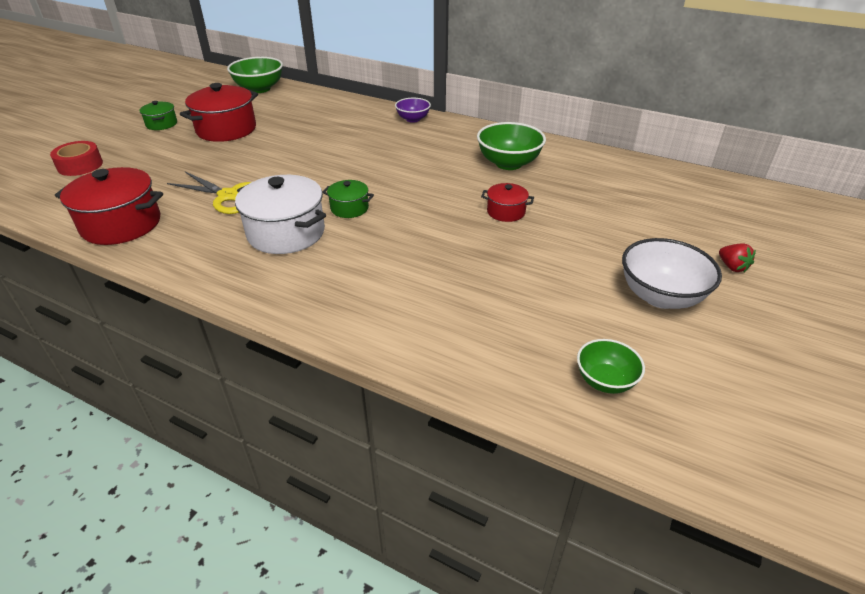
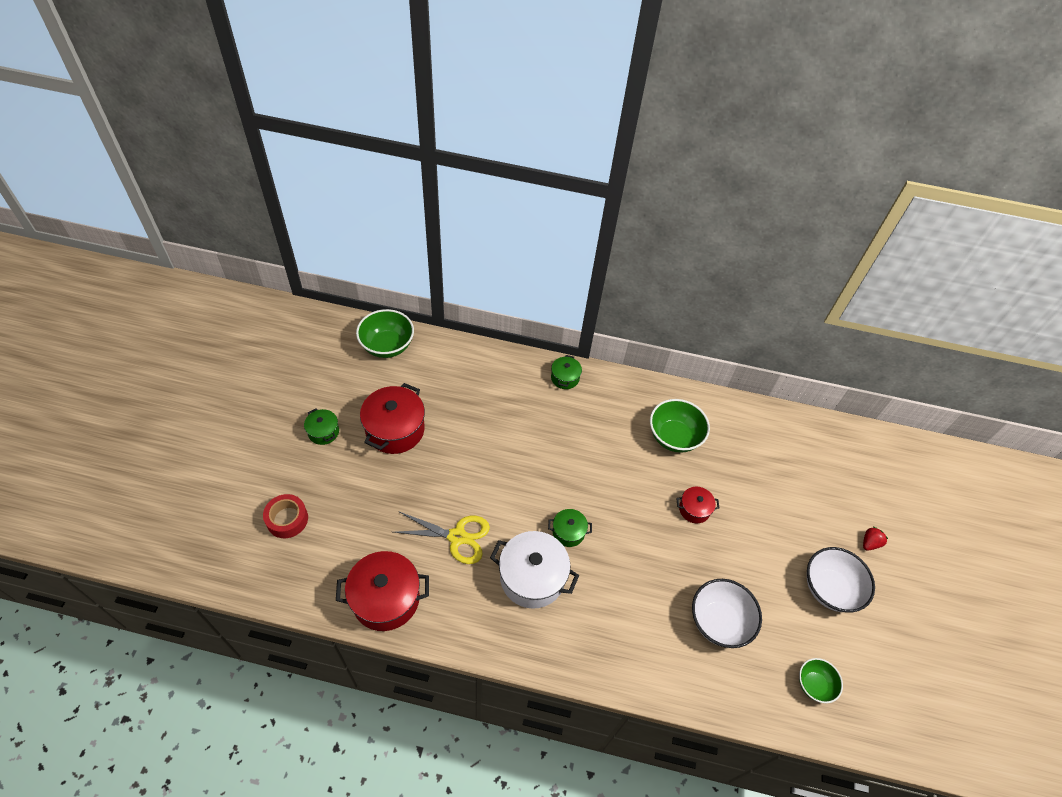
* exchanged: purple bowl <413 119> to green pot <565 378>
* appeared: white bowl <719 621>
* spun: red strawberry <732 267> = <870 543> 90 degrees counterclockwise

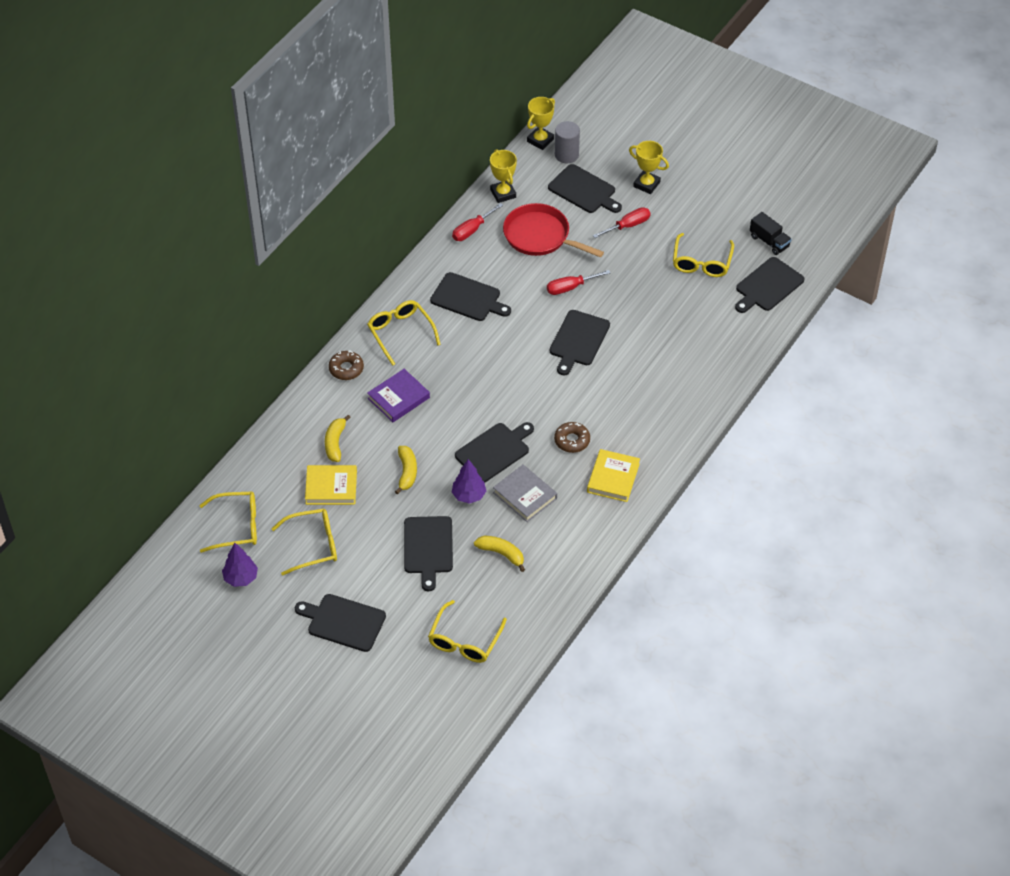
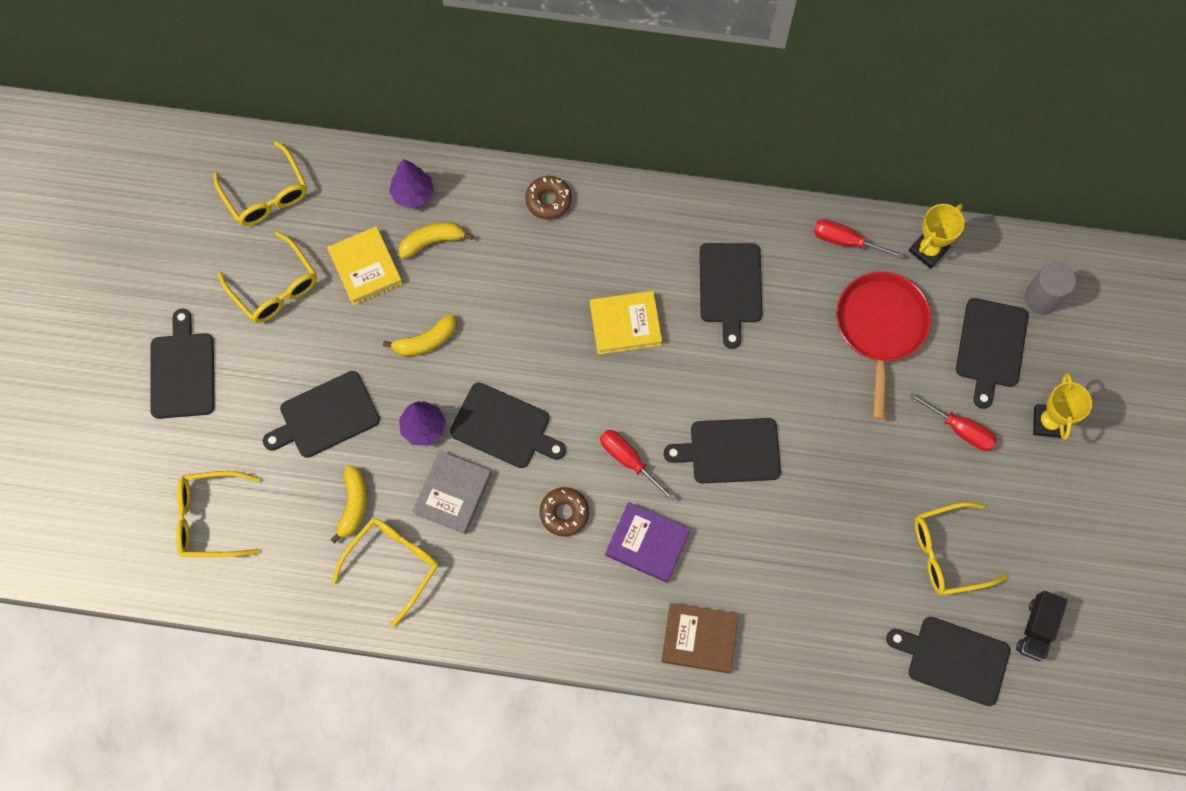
* relocated: yellow glasses <400 333> to <393 564>
* relocated: purple tree <241 578> to <413 194>
* relocated: yellow book <613 478> to <625 324>
* relocated: red screwdriver <570 287> to <629 460>
* relocated: purple book <398 398> to <647 543>
* appeared: brown book <699 638>
* missing: yellow trophy <540 140>

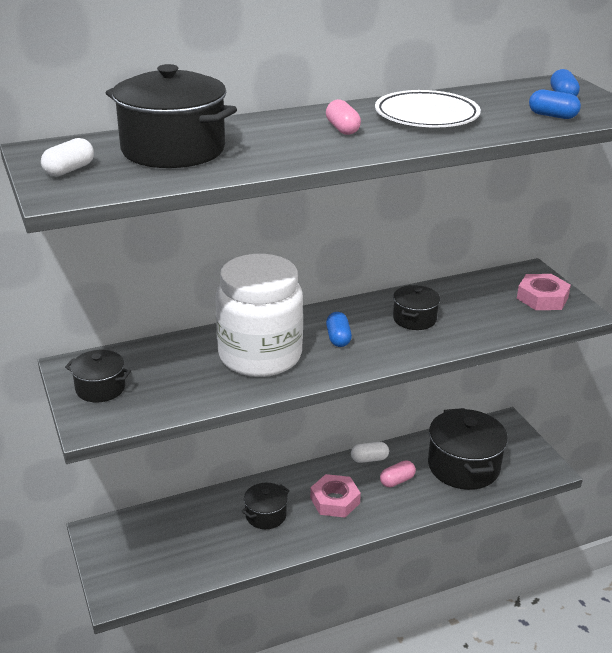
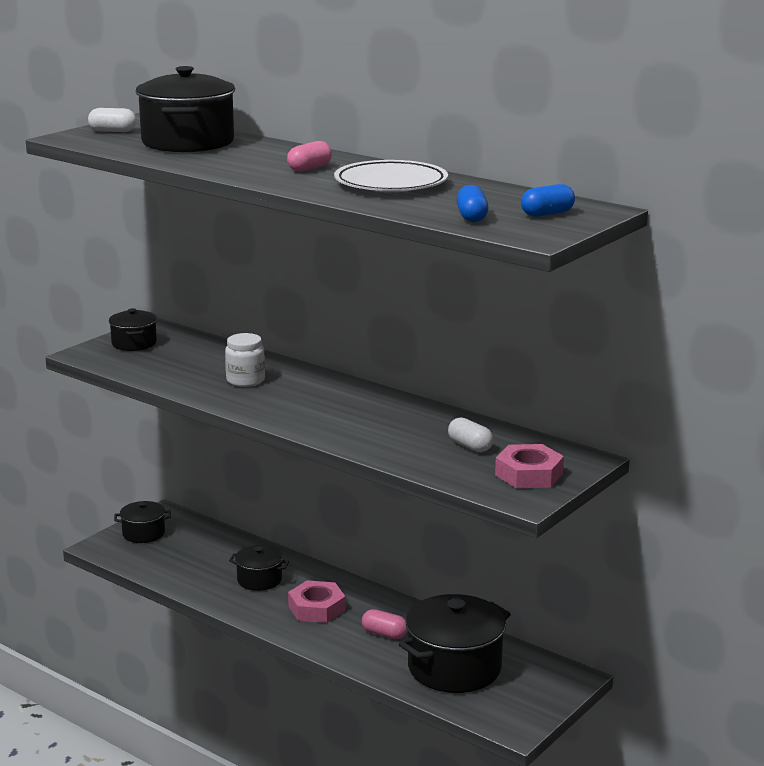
* relocated: black pot <414 319> to <143 533>
* size: white jar <260 356> = <245 380> x0.45
* relocated: white capsule <369 459> to <470 446>
* missing: blue capsule <338 338>

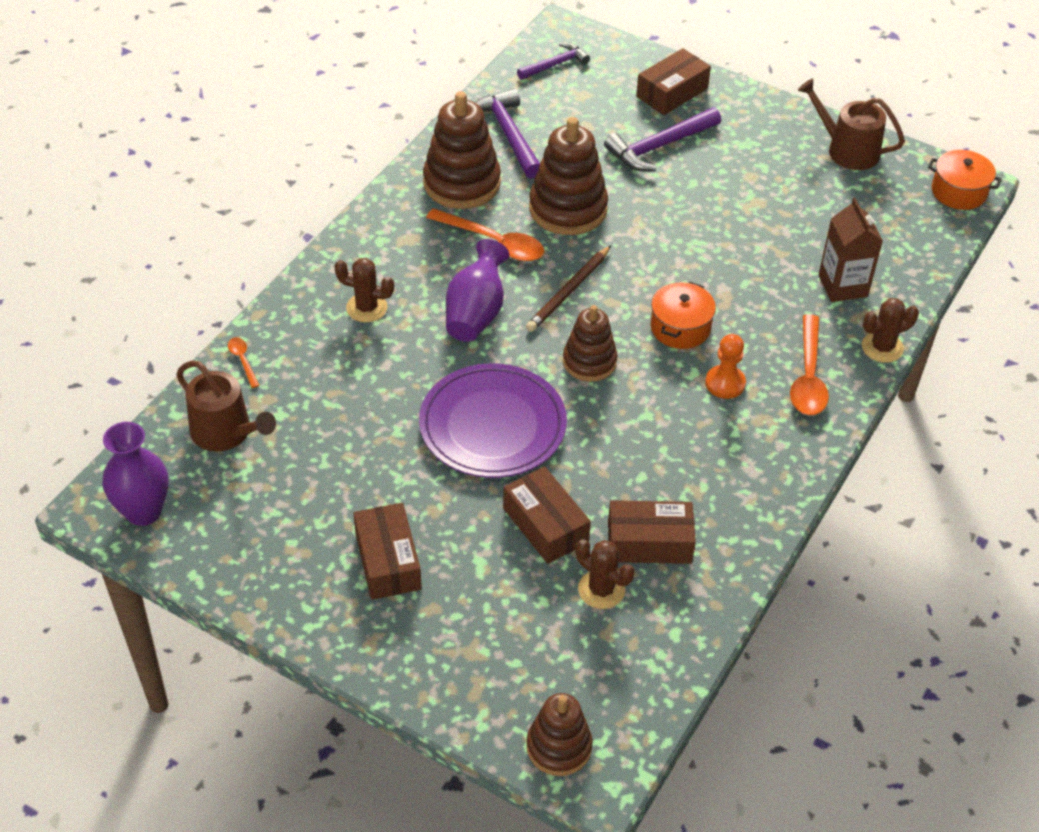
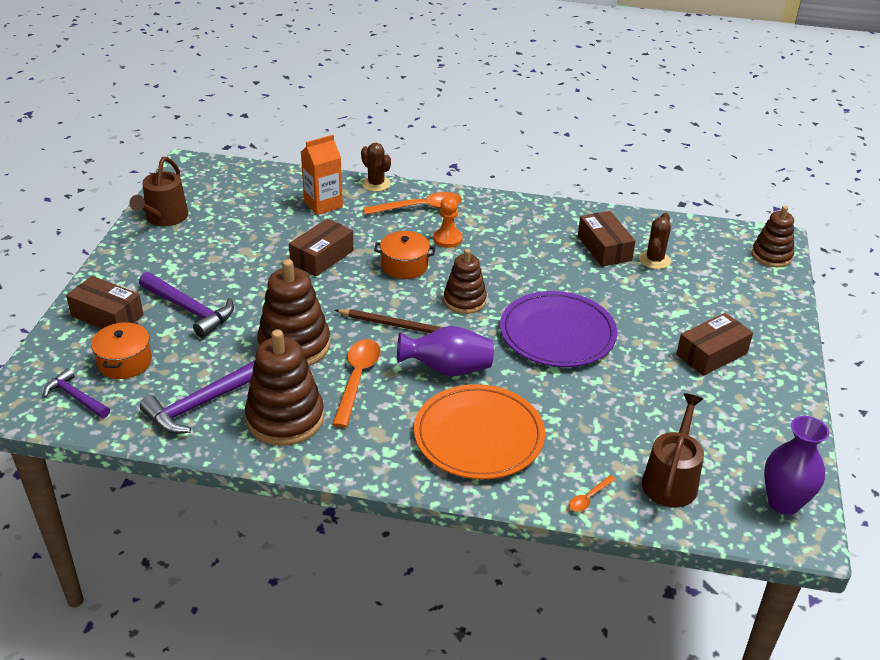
* relocated: orange pot <959 192> to <125 362>
* relocated: brown box <545 525> to <322 257>
* colour: brown carton <843 286> to orange carton <323 204>
* exchanged: brown cactus <366 308> to orange plate <478 436>

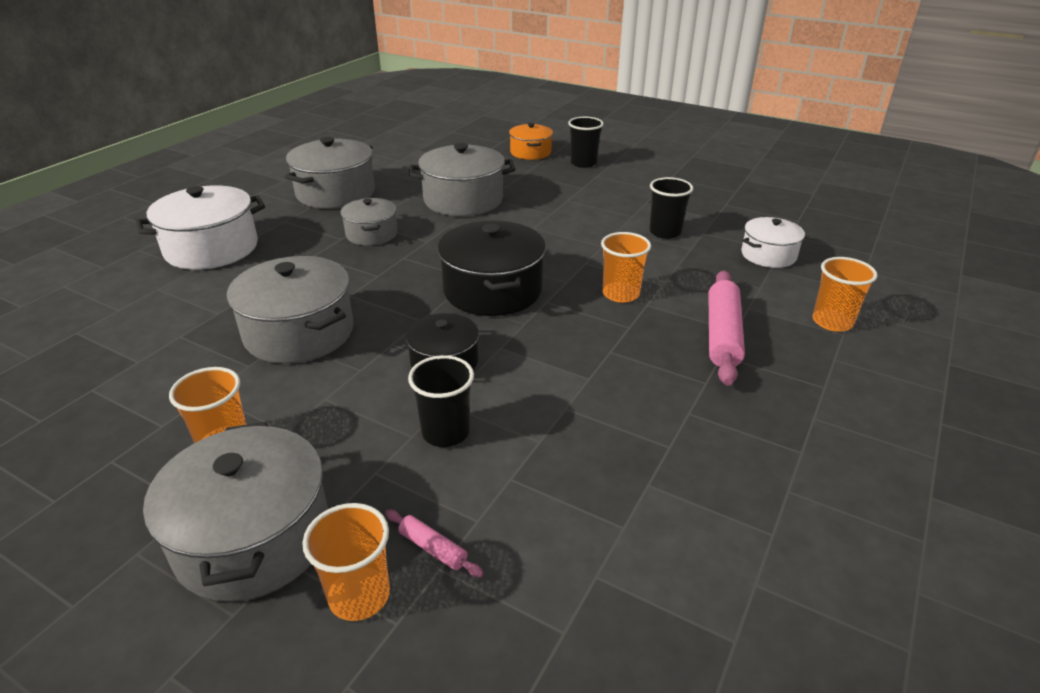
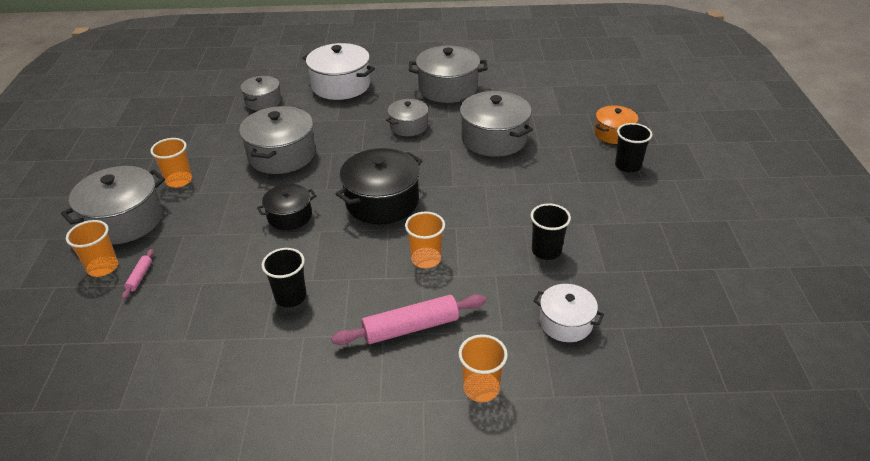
* appeared: grey pot <263 101>
* relocated: black cup <445 432> to <290 297>

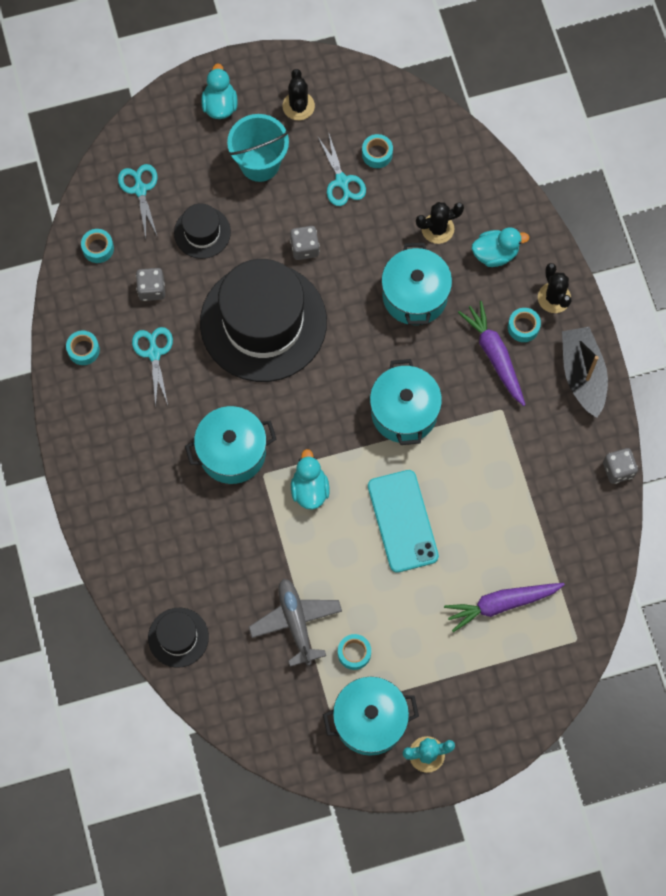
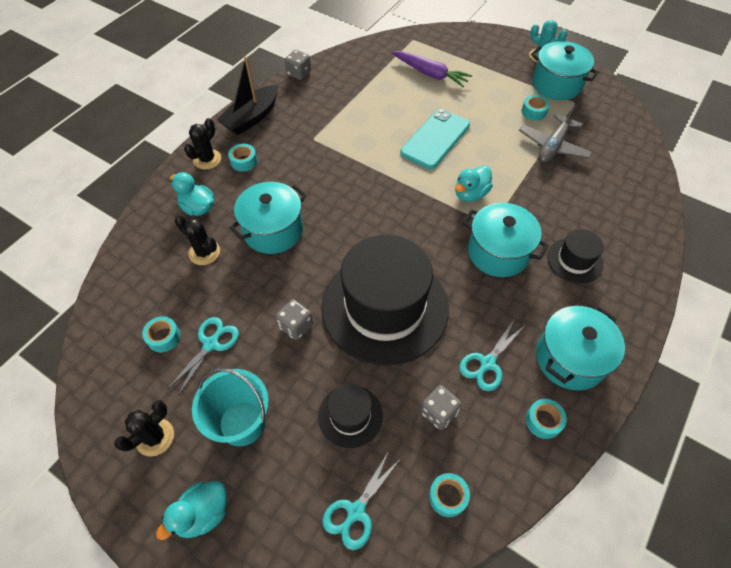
* relocated: turquoise pot <404 412> to <570 358>
* relocated: black hat <178 637> to <574 260>
* missing: purple carrot <494 355>

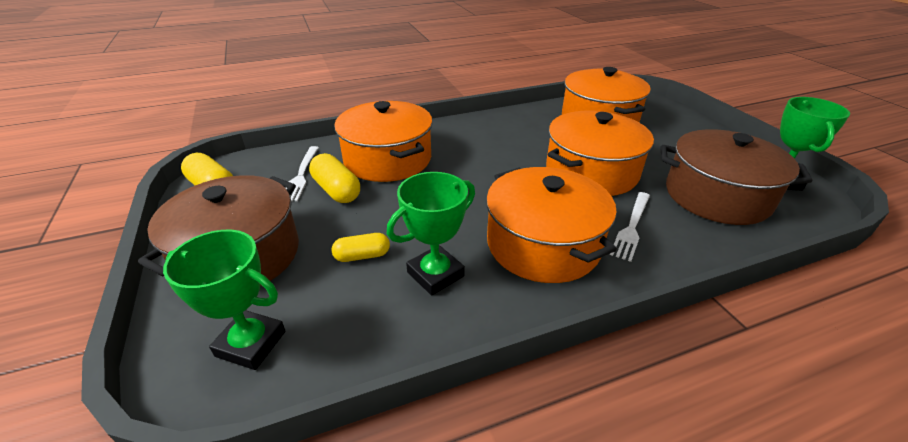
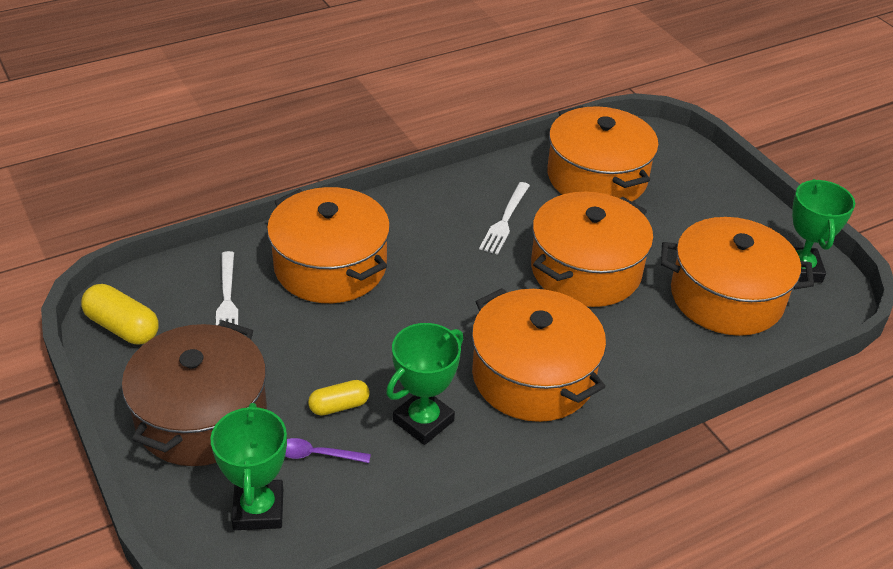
* spun: green trophy <251 343> = <258 509> 75 degrees clockwise
* appeared: purple spoon <316 454>
* relocated: white fork <631 227> to <505 220>
* colour: brown pot <716 196> to orange pot <726 297>
* missing: yellow capsule <337 190>

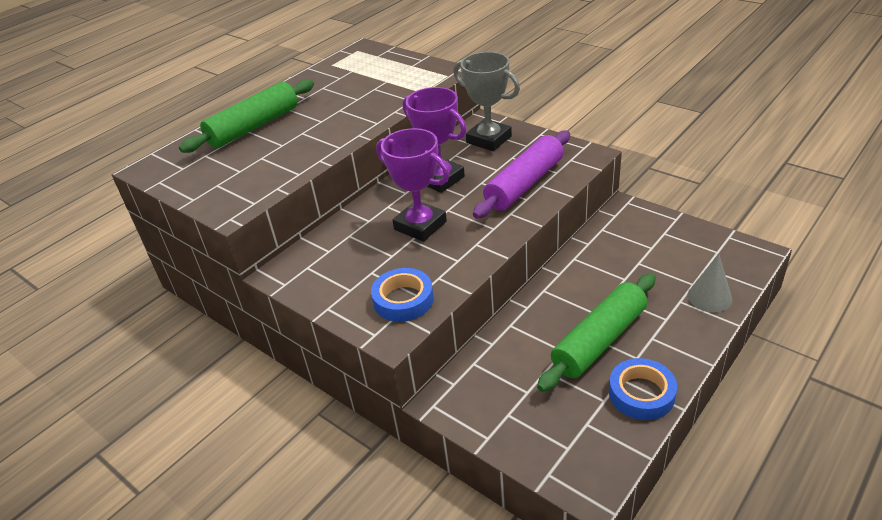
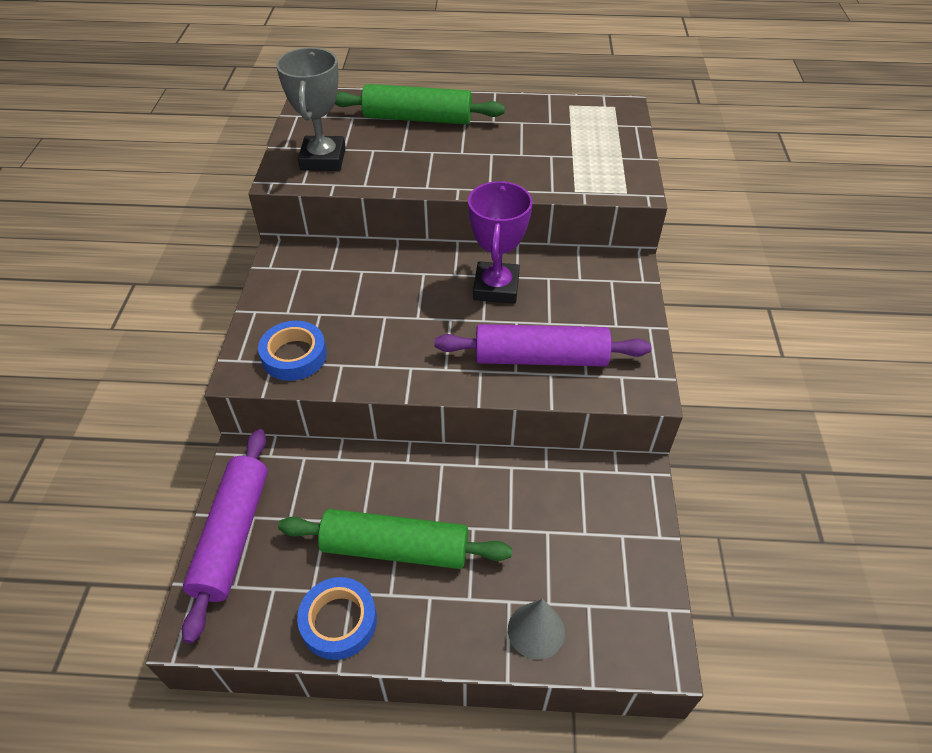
* appeared: purple rolling pin <232 535>
* relocated: grey trophy <489 139> to <323 159>
* missing: purple trophy <420 225>

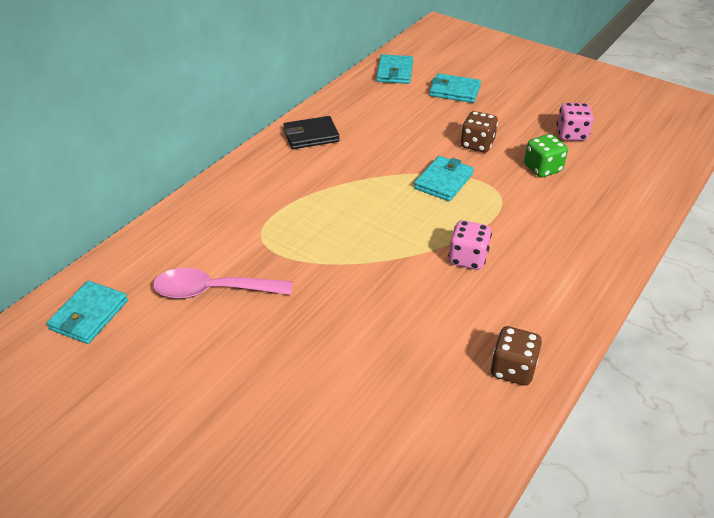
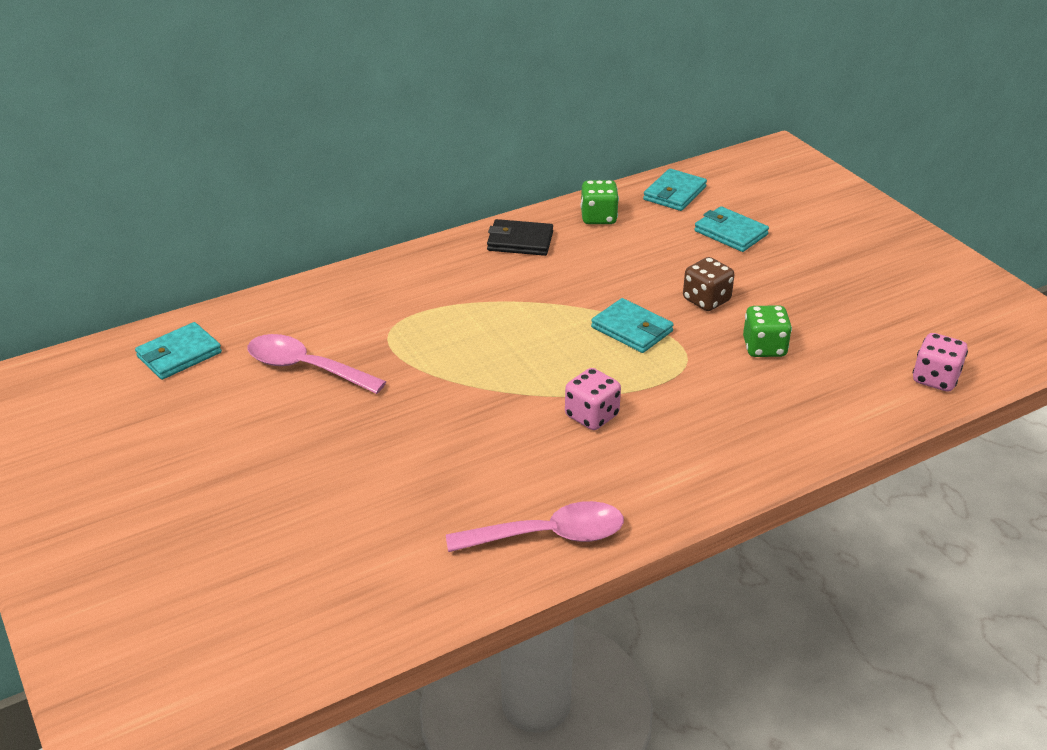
* exchanged: brown dice <512 369> to pink spoon <548 535>
* appeared: green dice <598 218>
* spun: turquoise wallet <443 181> = <631 329> 75 degrees clockwise
* relocated: pink dice <571 134> to <935 379>

